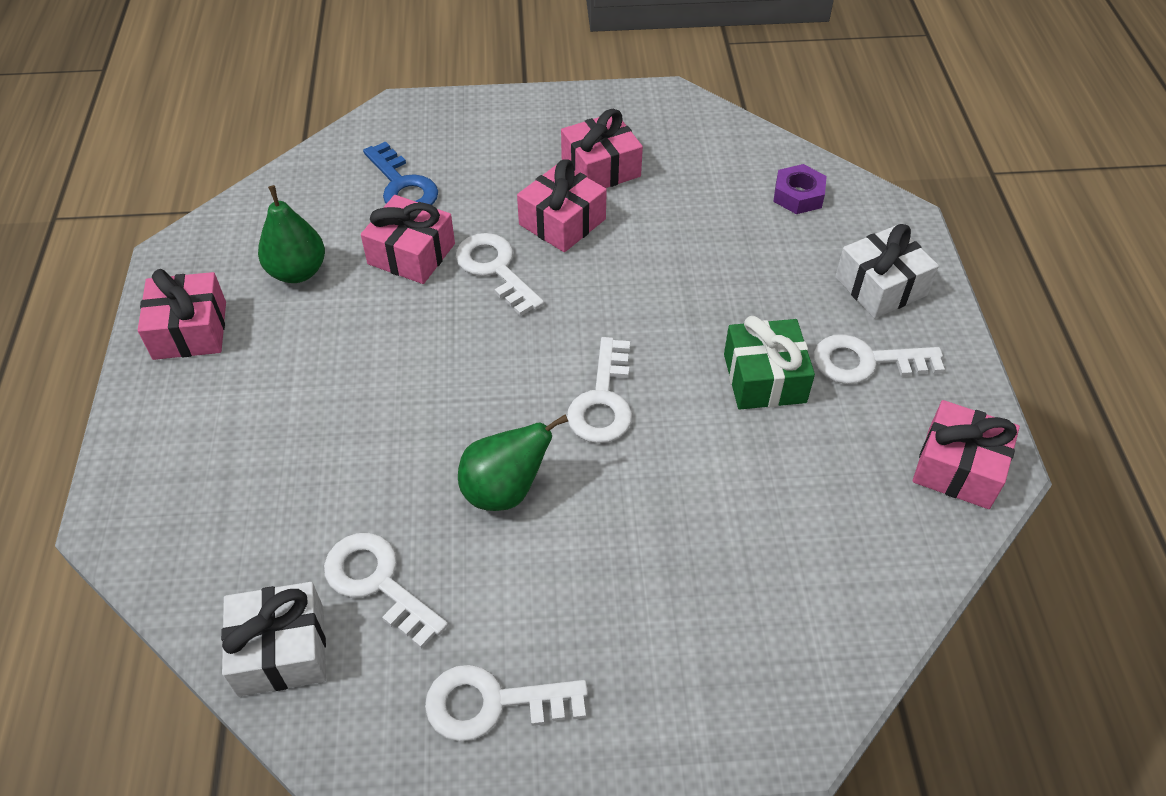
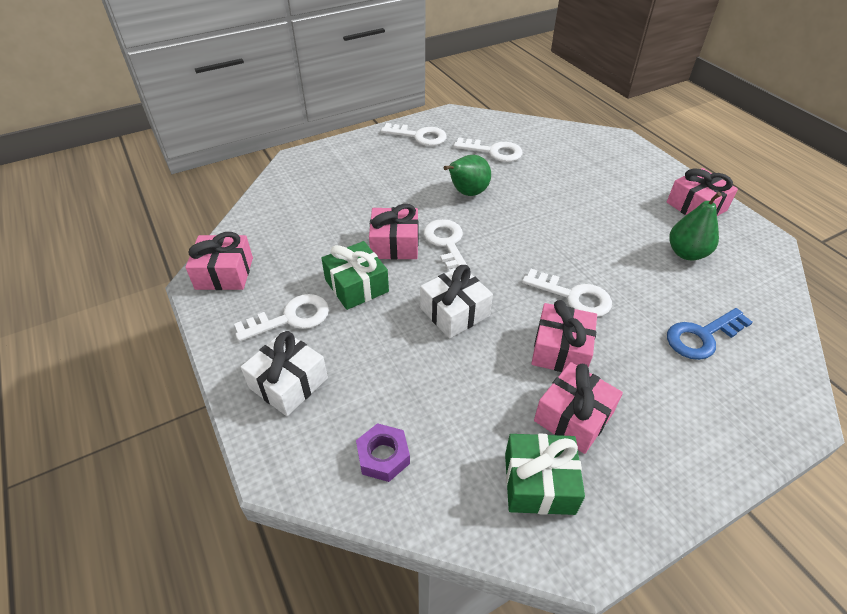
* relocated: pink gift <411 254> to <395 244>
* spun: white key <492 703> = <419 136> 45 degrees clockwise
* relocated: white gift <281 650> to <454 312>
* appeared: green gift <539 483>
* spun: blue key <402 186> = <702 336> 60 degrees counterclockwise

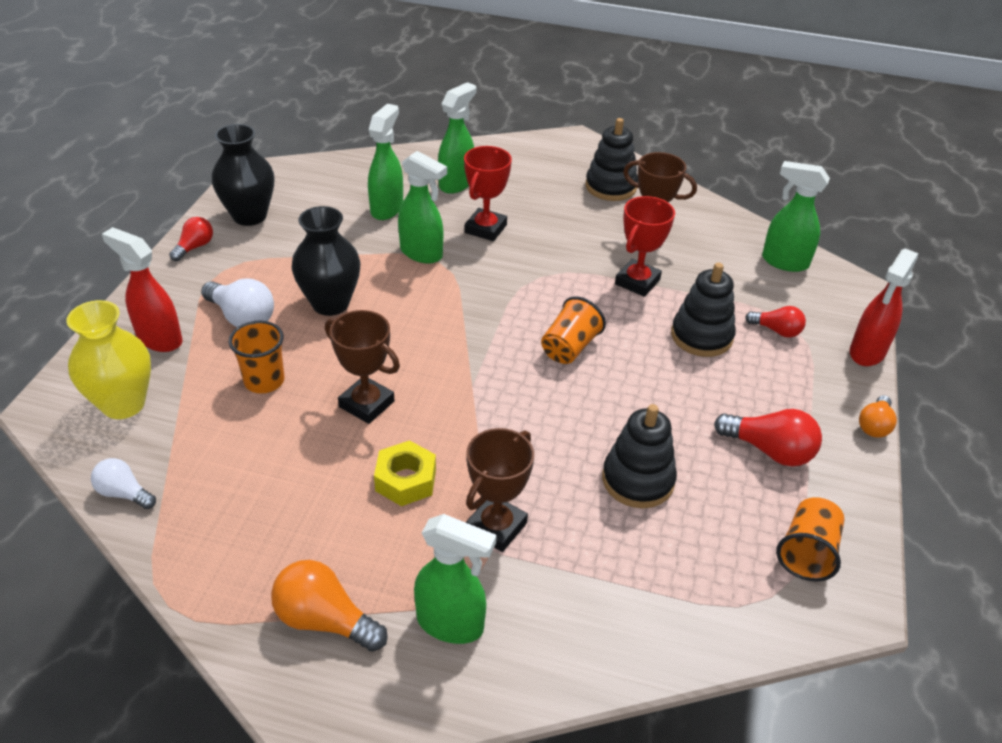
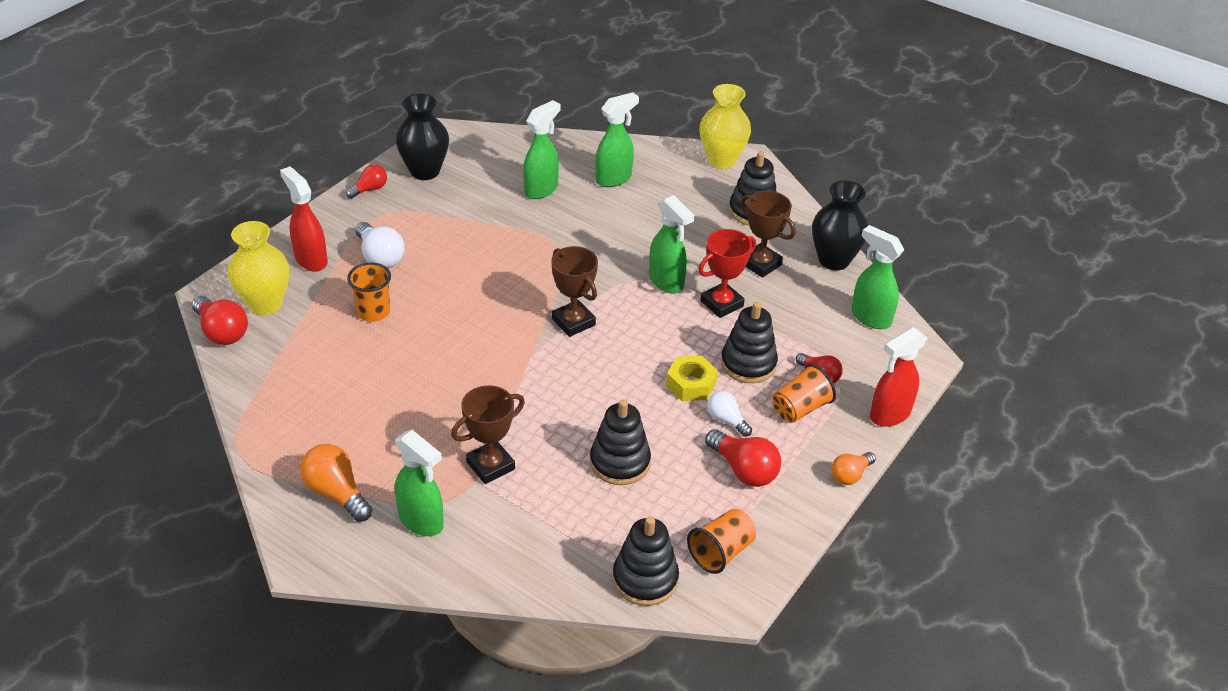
* appeared: red light bulb <222 332>
* relocated: brown trophy <366 404> to <573 322>
* appeared: black stacking toy <645 579>
* relocated: green spray bottle <422 253> to <666 282>
* relocated: yellow nut <406 480> to <691 384>
* appeared: yellow vase <721 160>
* relocated: white light bulb <124 493> to <726 420>
* relocated: orange cup <569 347> to <800 408>
* relocated: black vase <330 303> to <834 260>
* missing: red trophy <485 229>

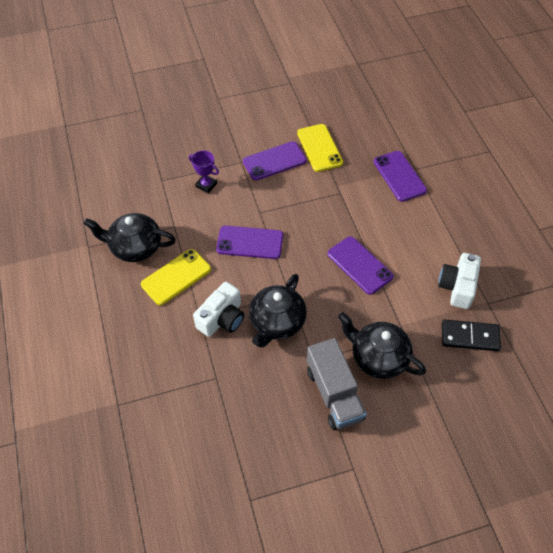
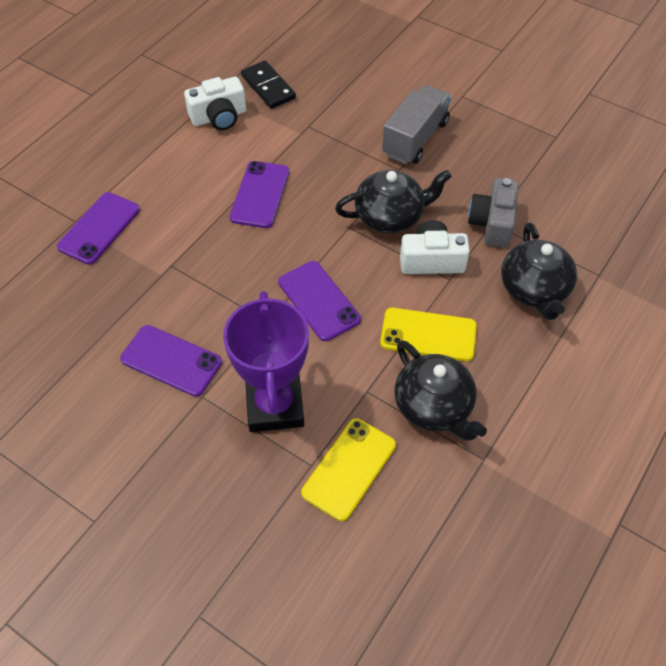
* size: purple trophy <206 185> = <275 406> x2.12
* relocated: yellow phone <319 148> to <349 469>
* appeared: grey camera <492 223>
* relocated: black teapot <378 357> to <534 289>

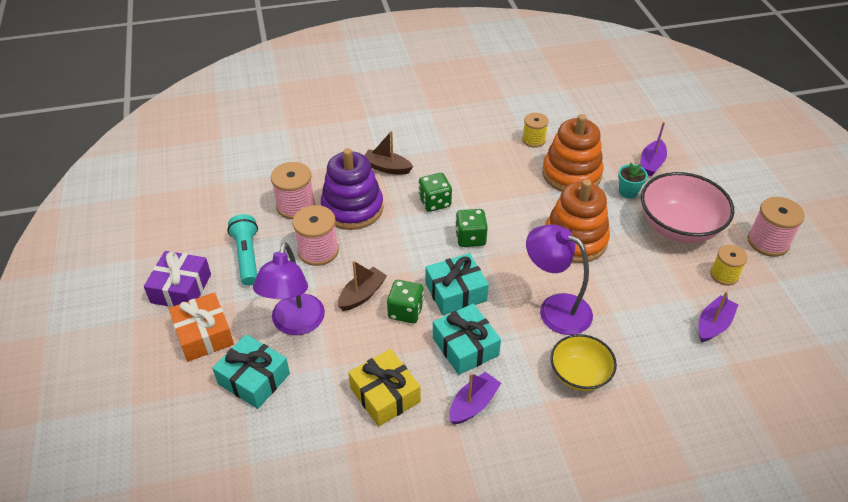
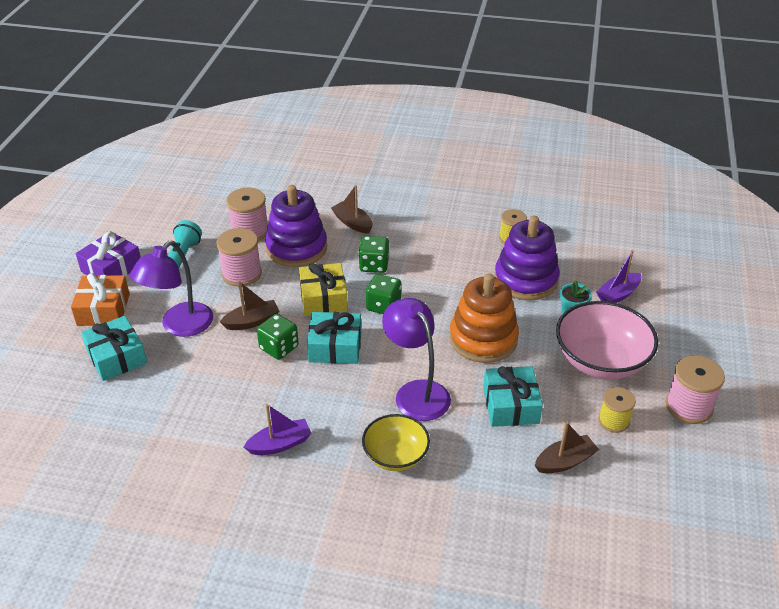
* relocated: yellow gift <385 395> to <323 298>
* relocated: turquoise gift <465 347> to <510 405>
* colour: orange stacking toy <571 174> to purple stacking toy <526 280>
* colour: purple boat <713 325> to brown boat <565 461>

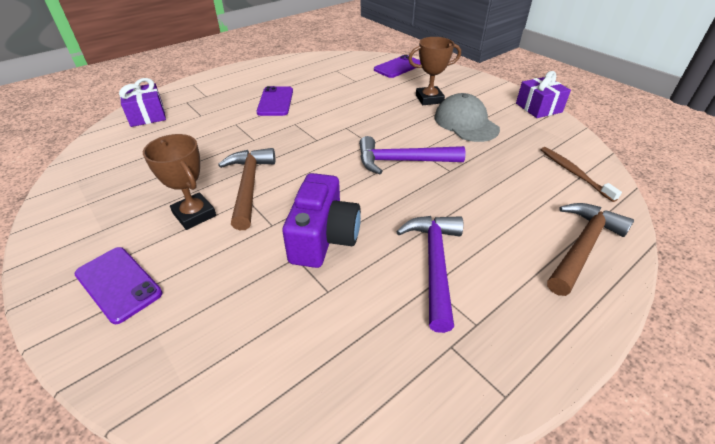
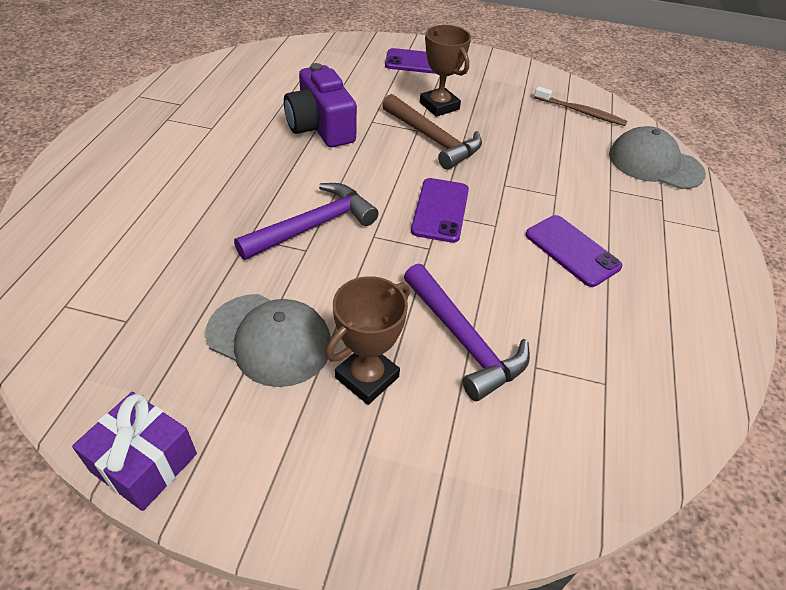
* relocated: purple hammer <434 264> to <463 340>
* relocated: purple phone <398 67> to <440 210>
* spun: brown trophy <194 214> = <439 106> 45 degrees clockwise
* relocated: brown toothbrush <573 173> to <581 112>
* exchanged: purple gift <147 115> to grey cap <655 164>
* missing: brown hammer <582 247>

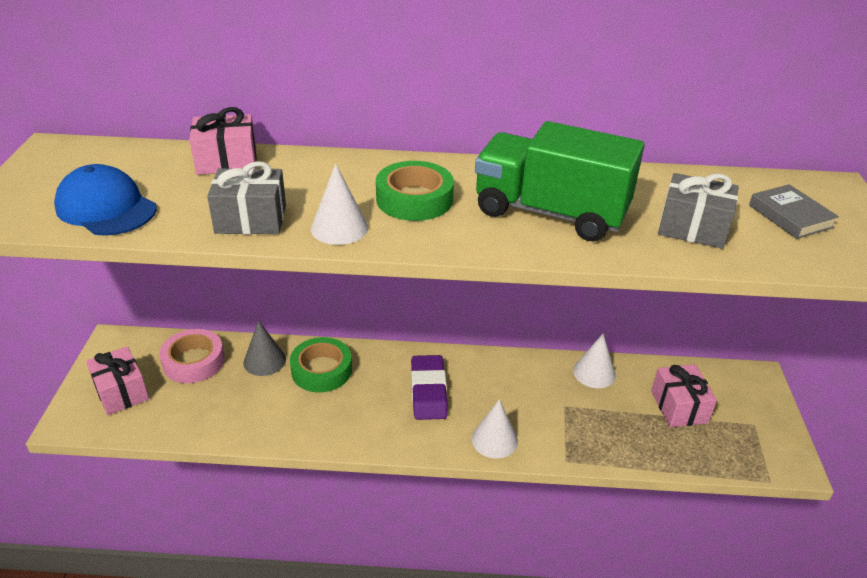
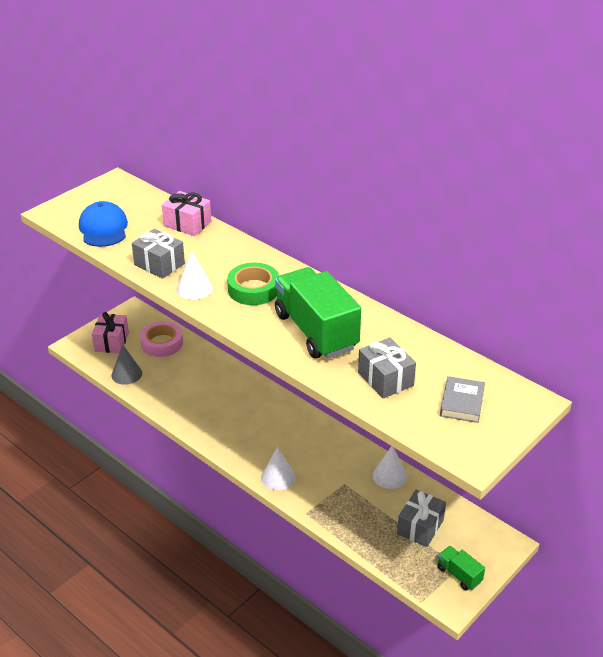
* relocated: grey cone <264 361> to <126 374>
* colour: pink gift <679 407> to grey gift <420 527>
* appeared: green truck <459 574>
* missing: green tape <321 370>
* missing: purple eraser <428 391>

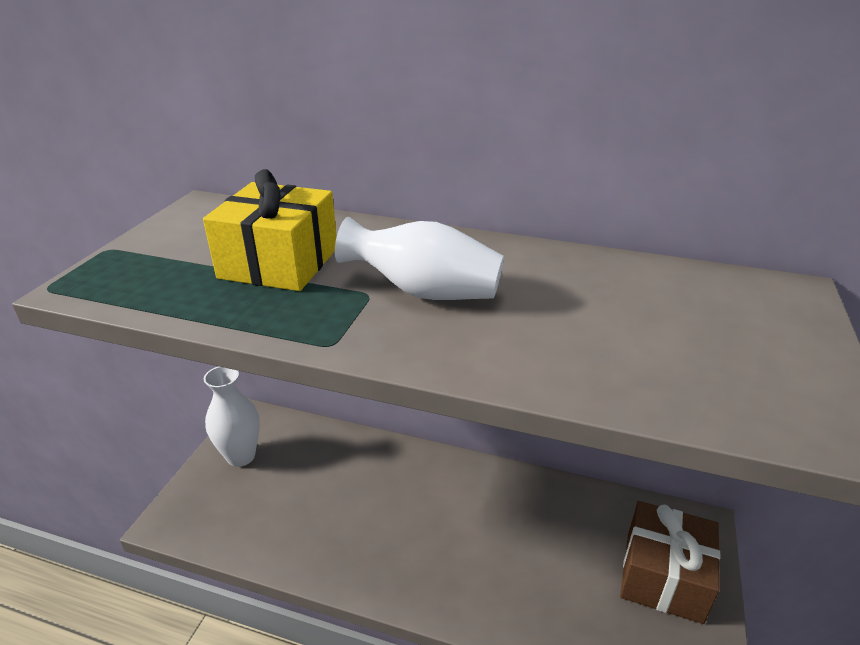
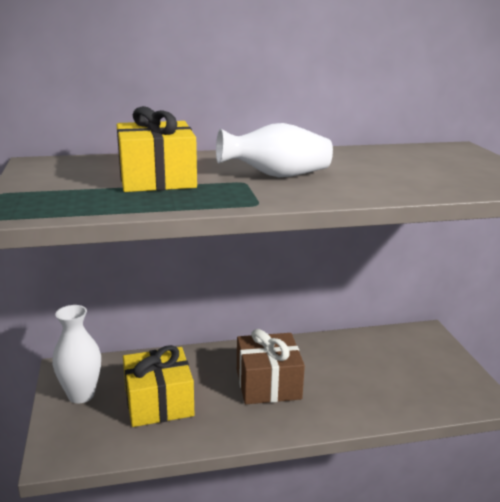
* appeared: yellow gift <159 402>
* relocated: brown gift <663 576> to <268 384>

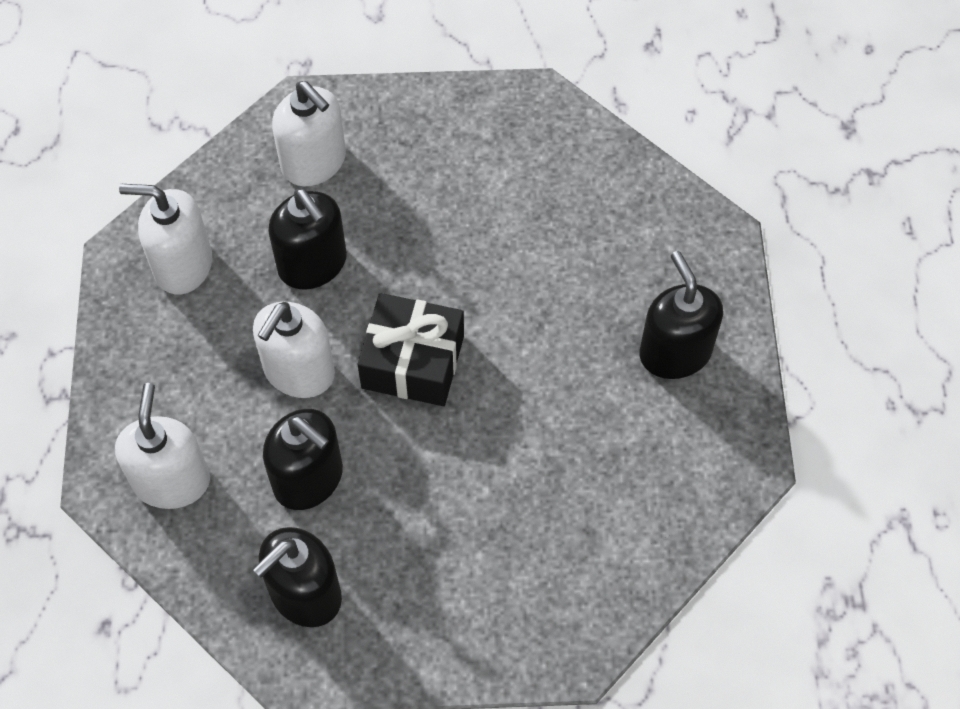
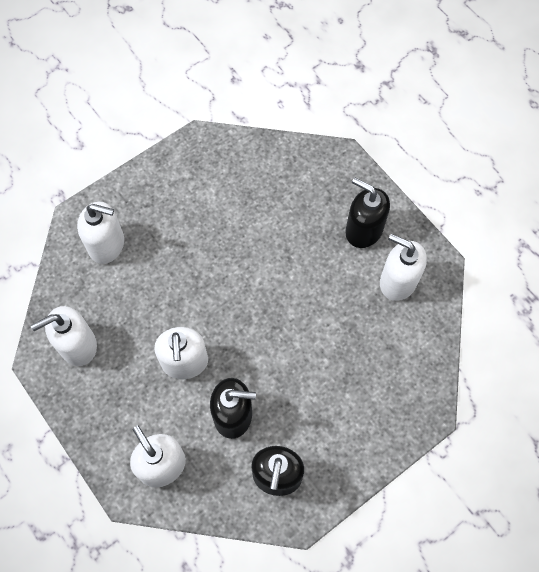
* appeared: white soap dispenser <397 281>
* missing: black soap dispenser <313 264>
* missing: black gift <413 362>

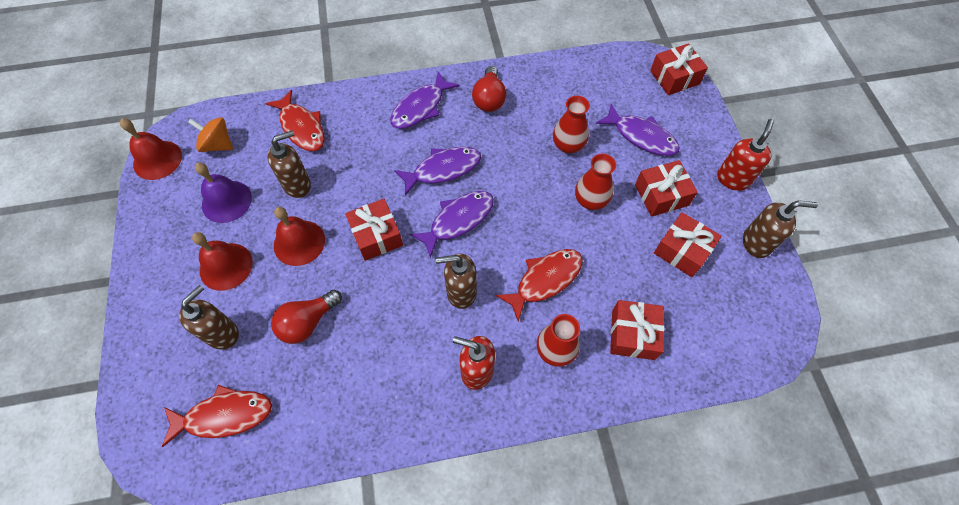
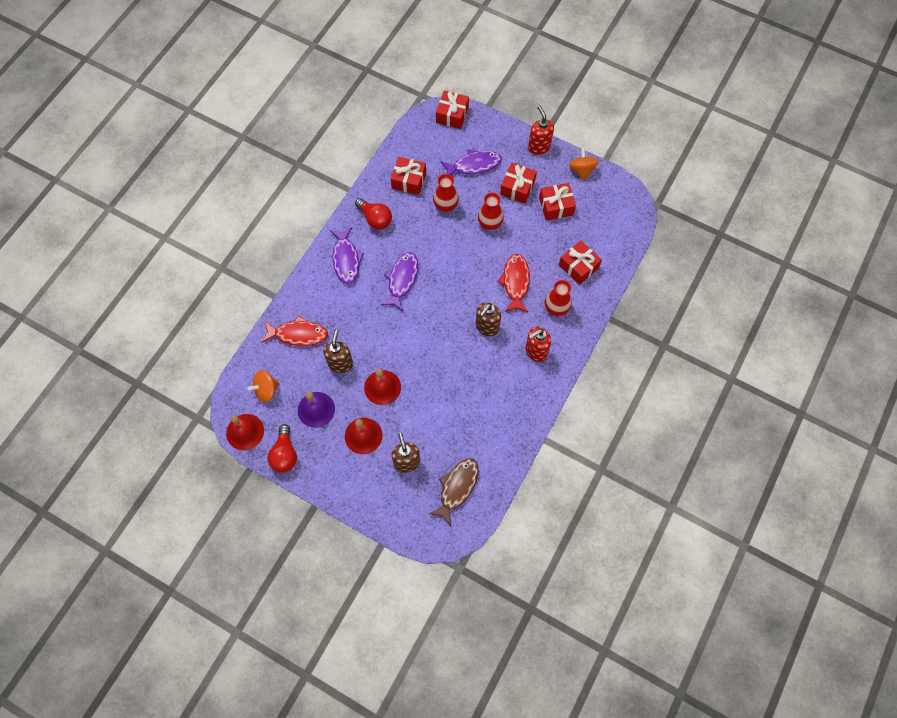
* relocated: red light bulb <308 322> to <285 454>
* relocated: red gift <376 235> to <409 180>
* colour: red fish <224 415> to brown fish <457 488>
* exchanged: brown soap dispenser <756 243> to orange spinning top <582 170>
* missing: purple fish <458 220>

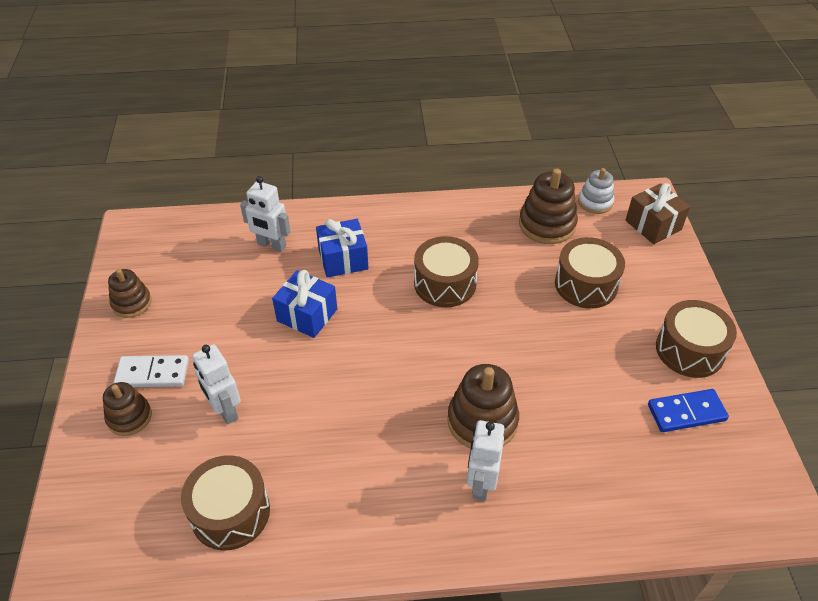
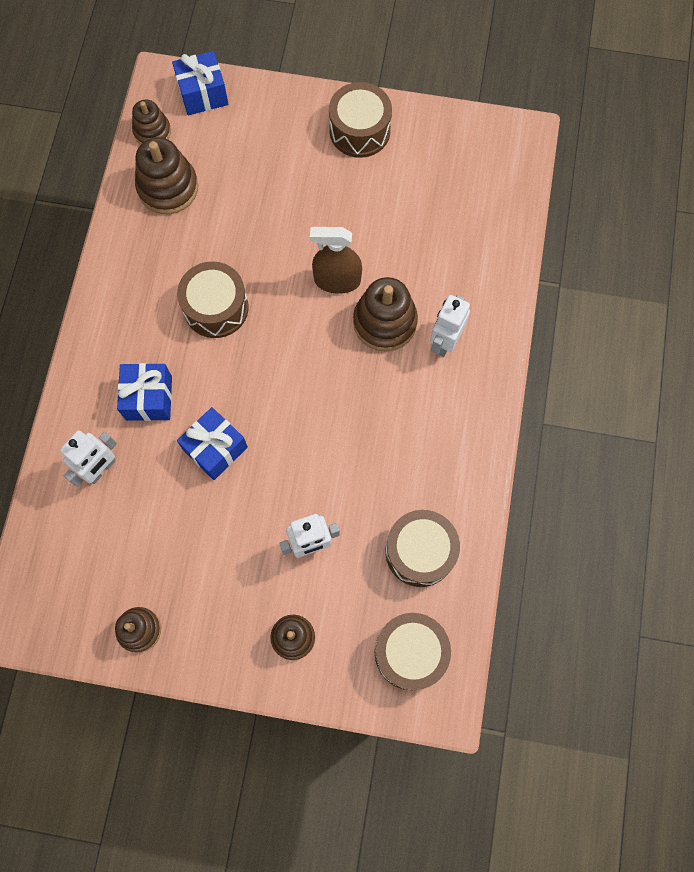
* colour: white stacking toy <595 202> to brown stacking toy <152 132>
* colour: brown gift <653 225> to blue gift <203 94>
* appeared: brown spray bottle <337 280>
* relocated: brown drum <586 284> to <410 652>
* spun: white robot <481 484> = <444 342> 90 degrees clockwise
* missing: white domino <152 373>
* missing: blue domino <686 412>

